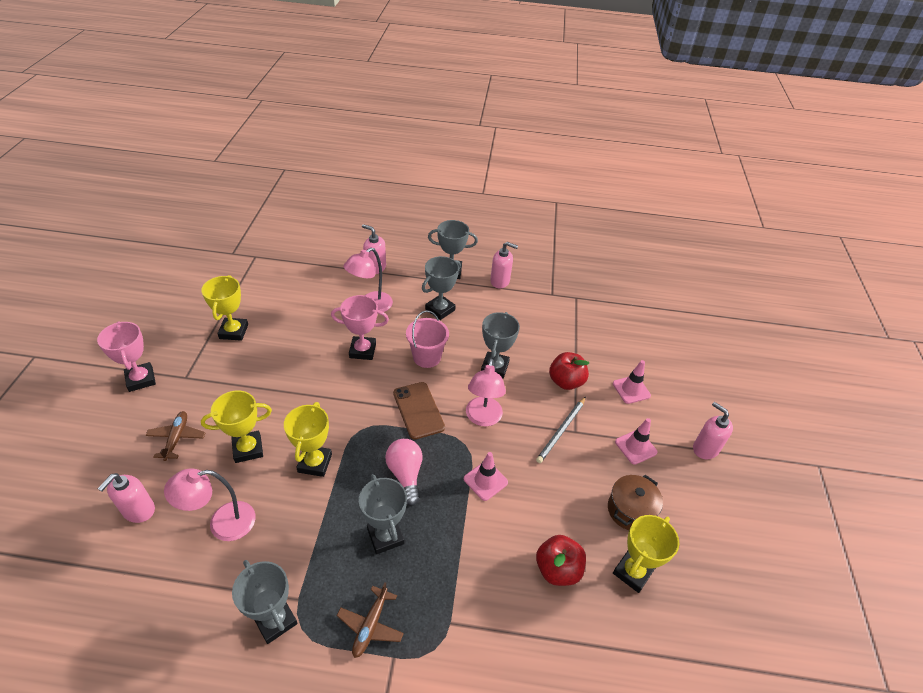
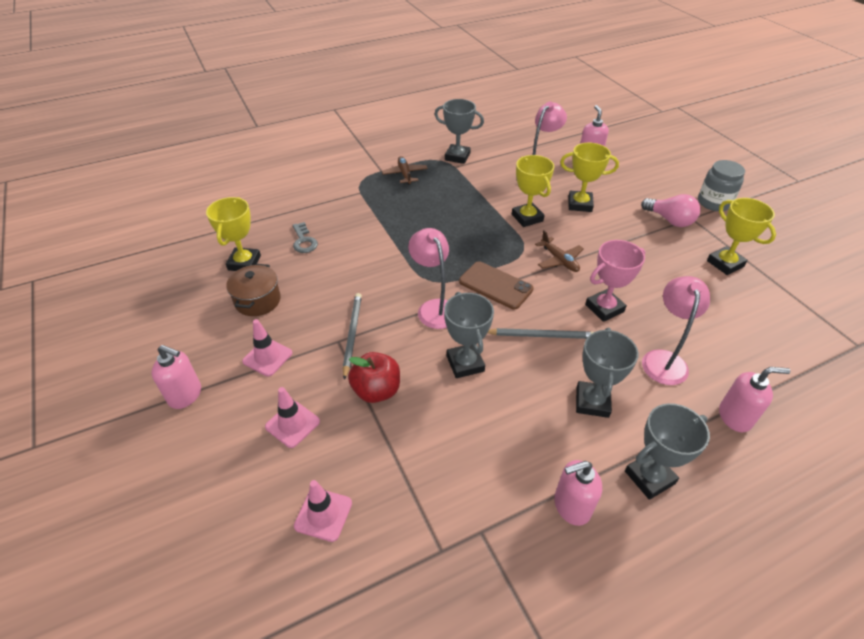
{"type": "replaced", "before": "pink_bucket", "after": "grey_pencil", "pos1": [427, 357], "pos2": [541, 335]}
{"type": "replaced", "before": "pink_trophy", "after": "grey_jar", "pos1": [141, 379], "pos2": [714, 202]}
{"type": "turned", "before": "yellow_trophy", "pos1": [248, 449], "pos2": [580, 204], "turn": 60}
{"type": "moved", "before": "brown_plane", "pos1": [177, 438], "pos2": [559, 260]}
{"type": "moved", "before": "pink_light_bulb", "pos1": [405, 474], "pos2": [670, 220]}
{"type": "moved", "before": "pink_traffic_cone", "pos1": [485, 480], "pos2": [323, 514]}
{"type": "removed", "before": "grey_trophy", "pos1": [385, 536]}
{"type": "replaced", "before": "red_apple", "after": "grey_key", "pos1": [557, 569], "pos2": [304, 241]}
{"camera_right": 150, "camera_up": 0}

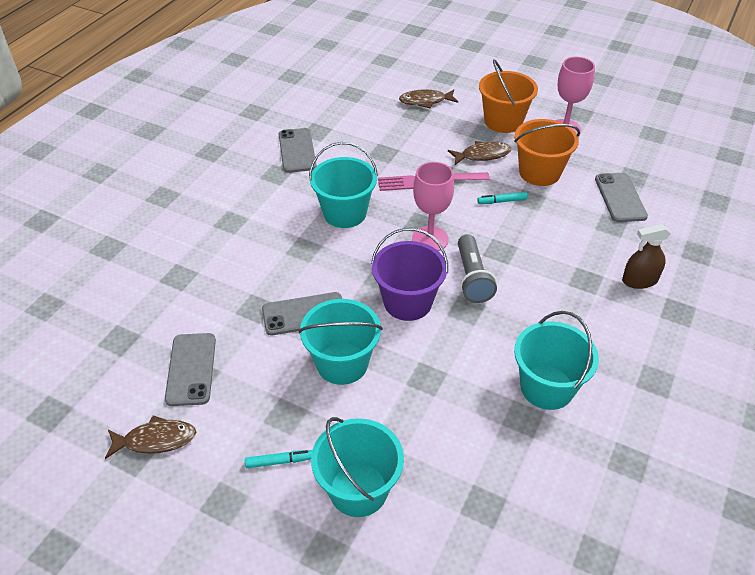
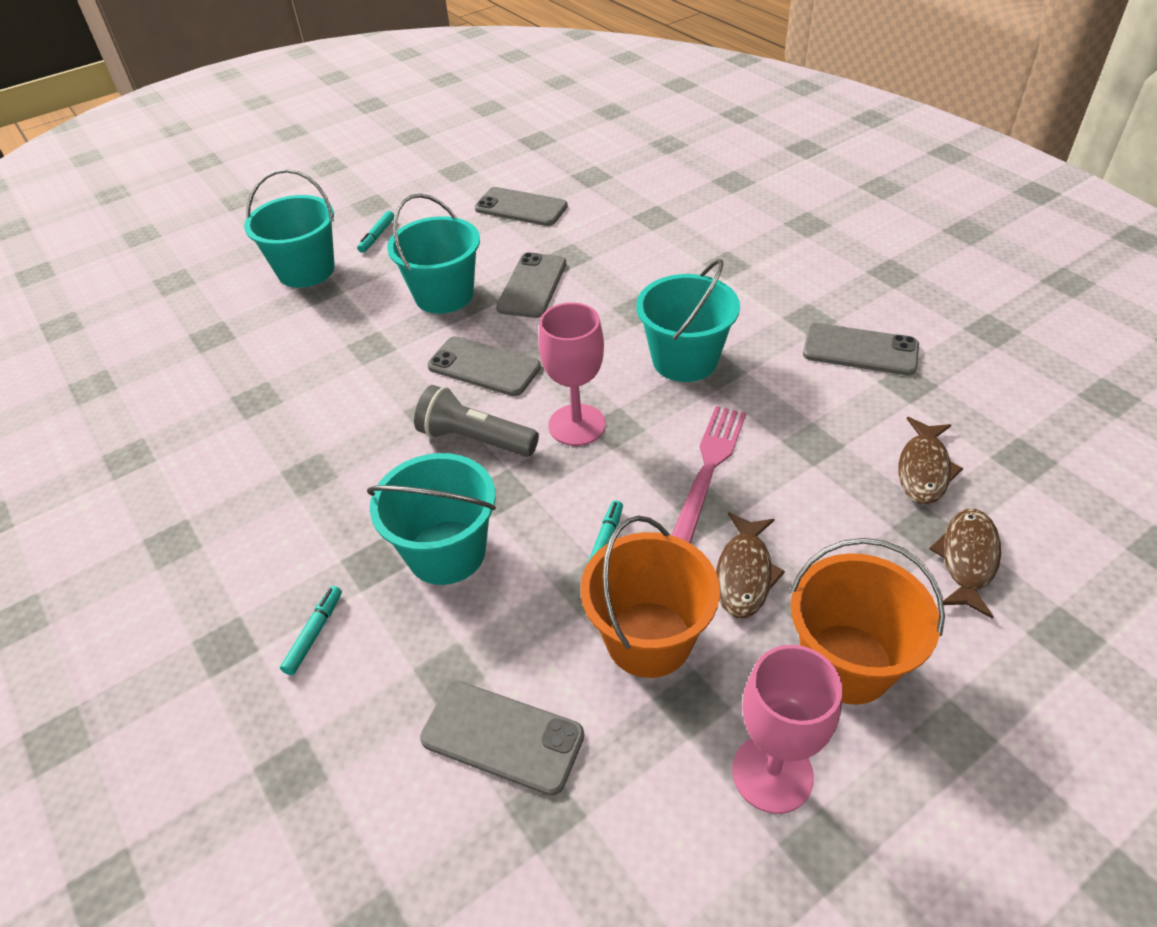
{"type": "replaced", "before": "brown_spray_bottle", "after": "turquoise_marker", "pos1": [639, 280], "pos2": [314, 633]}
{"type": "replaced", "before": "purple_bucket", "after": "grey_phone", "pos1": [407, 302], "pos2": [484, 367]}
{"type": "moved", "before": "turquoise_bucket", "pos1": [546, 387], "pos2": [446, 552]}
{"type": "moved", "before": "brown_fish", "pos1": [155, 440], "pos2": [923, 469]}
{"camera_right": 120, "camera_up": 0}

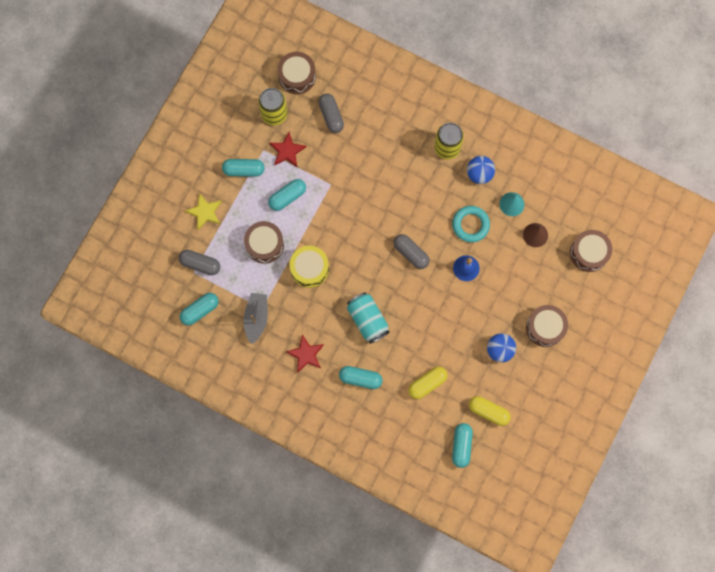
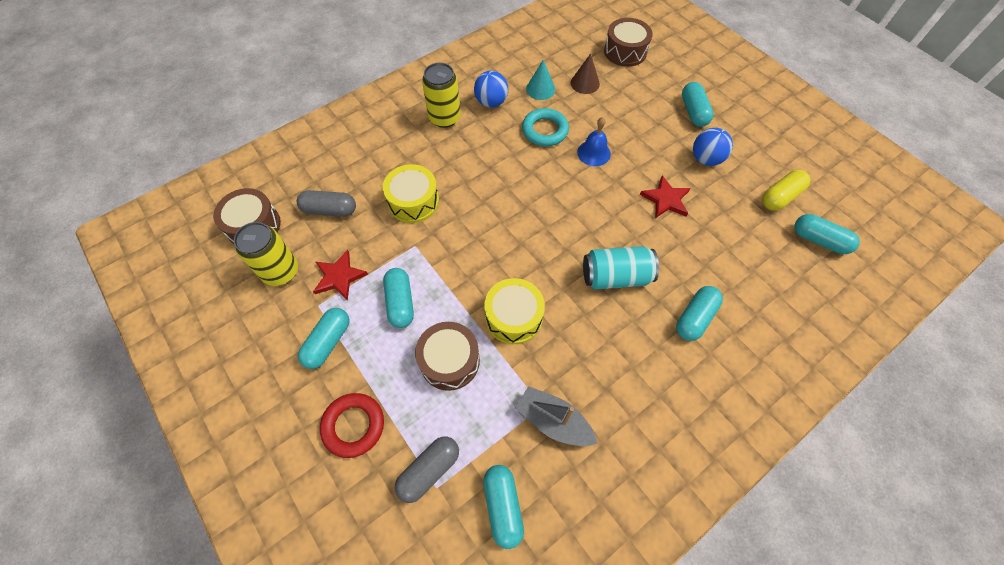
{"type": "replaced", "before": "yellow_star", "after": "red_ring", "pos1": [205, 212], "pos2": [354, 426]}
{"type": "removed", "before": "grey_capsule", "pos1": [411, 253]}
{"type": "replaced", "before": "brown_drum", "after": "turquoise_capsule", "pos1": [545, 327], "pos2": [693, 112]}
{"type": "moved", "before": "red_star", "pos1": [306, 354], "pos2": [666, 199]}
{"type": "removed", "before": "yellow_capsule", "pos1": [427, 384]}
{"type": "added", "after": "yellow_drum", "pos2": [413, 201]}
{"camera_right": -65, "camera_up": -15}

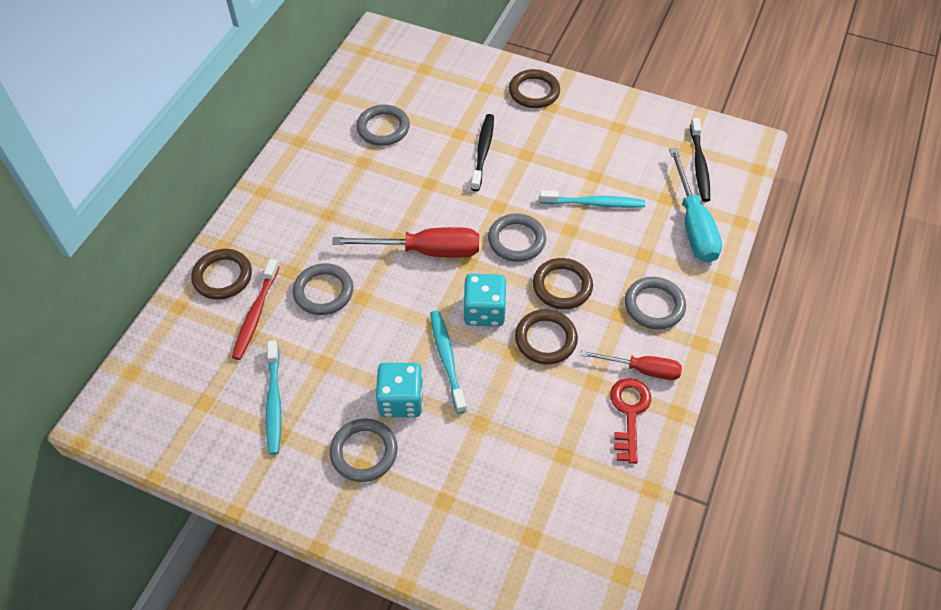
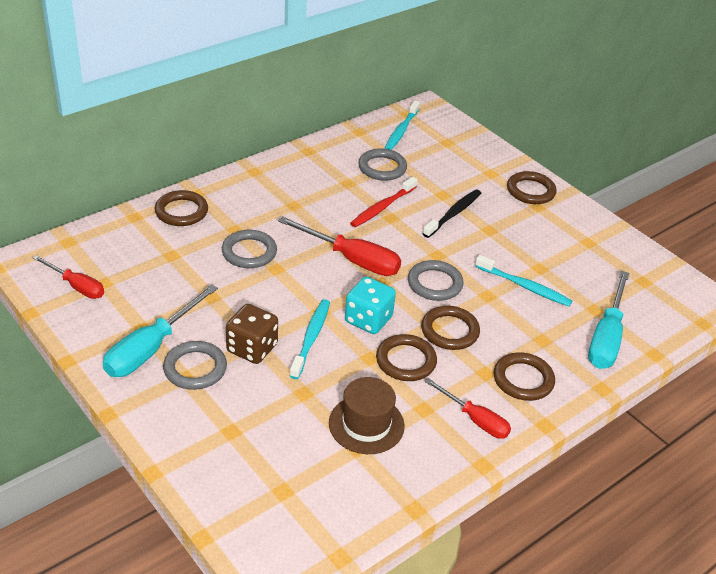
{"type": "removed", "before": "black_toothbrush", "pos1": [699, 165]}
{"type": "moved", "before": "red_toothbrush", "pos1": [256, 314], "pos2": [382, 207]}
{"type": "recoloured", "before": "grey_ring", "after": "brown_ring", "pos1": [654, 305], "pos2": [523, 379]}
{"type": "moved", "before": "turquoise_toothbrush", "pos1": [274, 402], "pos2": [401, 131]}
{"type": "recoloured", "before": "turquoise_dice", "after": "brown_dice", "pos1": [401, 400], "pos2": [252, 348]}
{"type": "removed", "before": "red_key", "pos1": [629, 413]}
{"type": "added", "after": "red_screwdriver", "pos2": [77, 286]}
{"type": "added", "after": "turquoise_screwdriver", "pos2": [151, 348]}
{"type": "added", "after": "brown_hat", "pos2": [366, 424]}
{"camera_right": 25, "camera_up": -15}

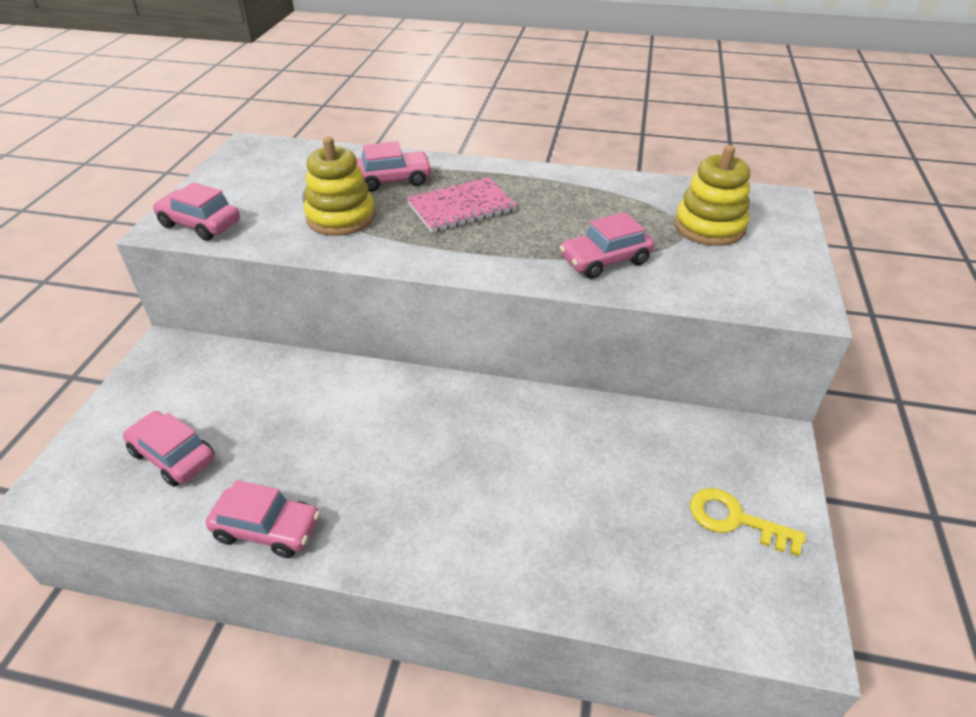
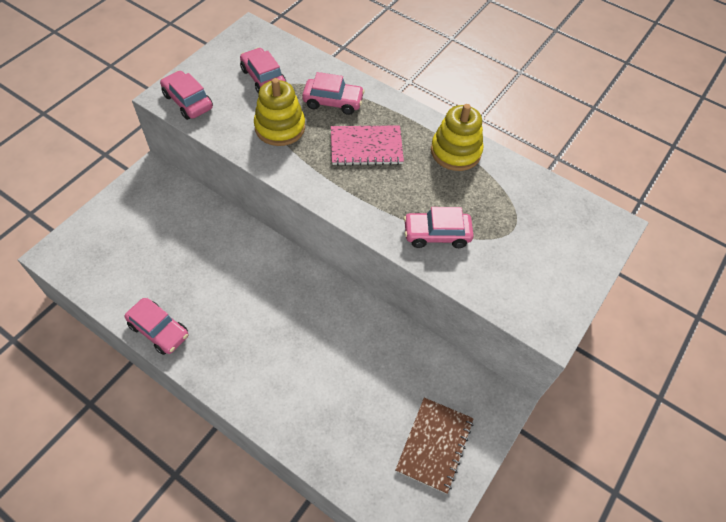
{"type": "moved", "before": "yellow_stacking_toy", "pos1": [709, 227], "pos2": [455, 151]}
{"type": "moved", "before": "pink_car", "pos1": [173, 456], "pos2": [263, 78]}
{"type": "replaced", "before": "yellow_key", "after": "brown_notebook", "pos1": [735, 520], "pos2": [434, 445]}
{"camera_right": 20, "camera_up": 15}

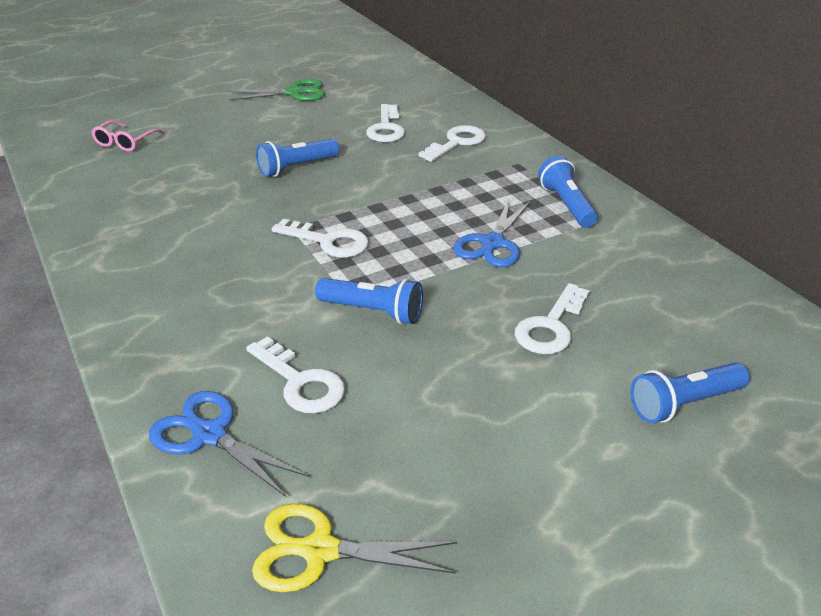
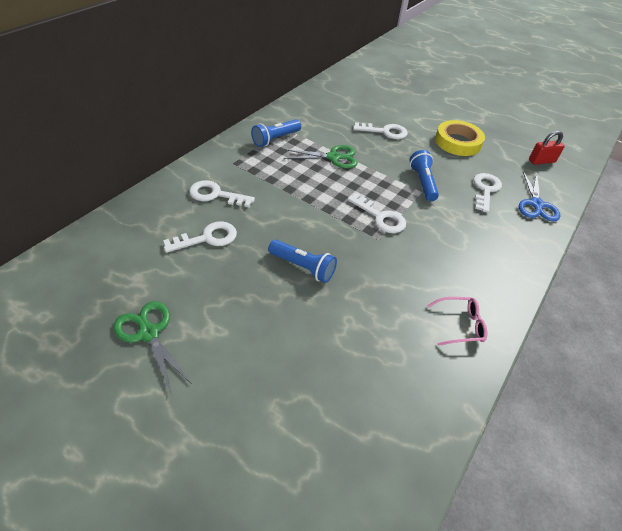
{"type": "moved", "before": "pink_glasses", "pos1": [125, 142], "pos2": [460, 325]}
{"type": "recoloured", "before": "blue_scissors", "after": "green_scissors", "pos1": [492, 243], "pos2": [333, 157]}
{"type": "turned", "before": "white_key", "pos1": [328, 241], "pos2": [380, 217], "turn": 135}
{"type": "removed", "before": "blue_flashlight", "pos1": [684, 404]}
{"type": "replaced", "before": "yellow_scissors", "after": "red_padlock", "pos1": [320, 551], "pos2": [541, 161]}
{"type": "added", "after": "yellow_tape", "pos2": [458, 142]}
{"camera_right": -120, "camera_up": 10}

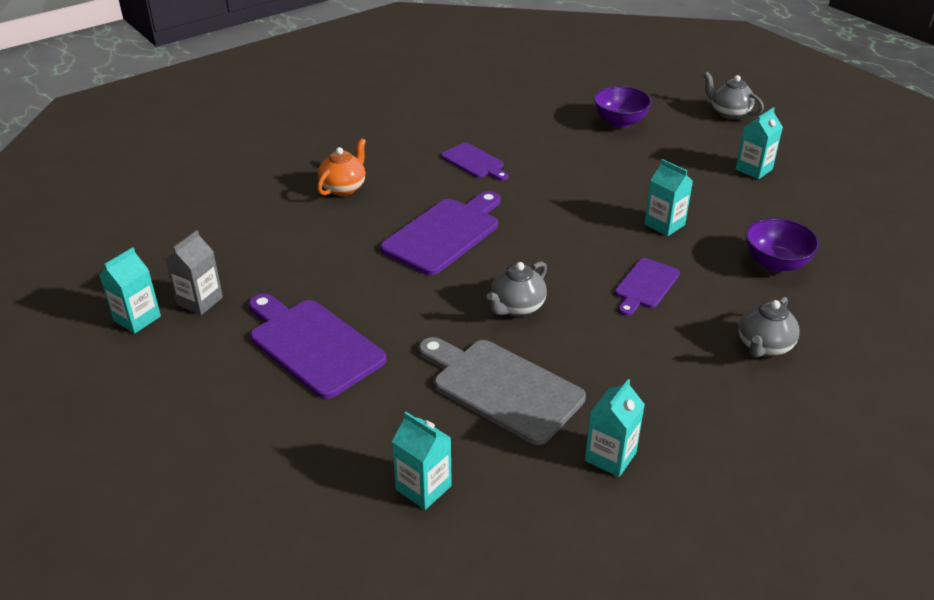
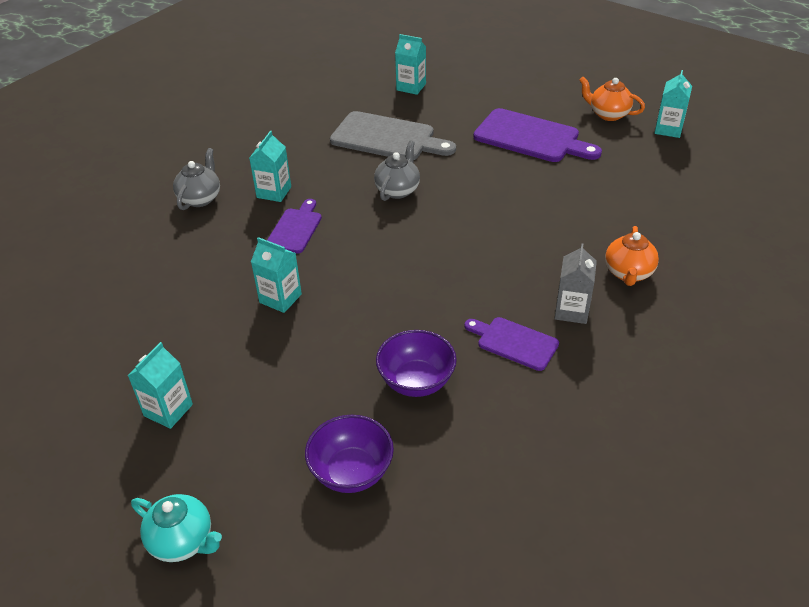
{"type": "recoloured", "before": "grey_teapot", "after": "turquoise_teapot", "pos1": [729, 113], "pos2": [183, 541]}
{"type": "removed", "before": "purple_cutting_board", "pos1": [444, 234]}
{"type": "moved", "before": "purple_bowl", "pos1": [775, 263], "pos2": [416, 381]}
{"type": "moved", "before": "grey_carton", "pos1": [200, 301], "pos2": [571, 311]}
{"type": "moved", "before": "turquoise_carton", "pos1": [610, 456], "pos2": [274, 192]}
{"type": "added", "after": "orange_teapot", "pos2": [608, 114]}
{"camera_right": 165, "camera_up": 5}

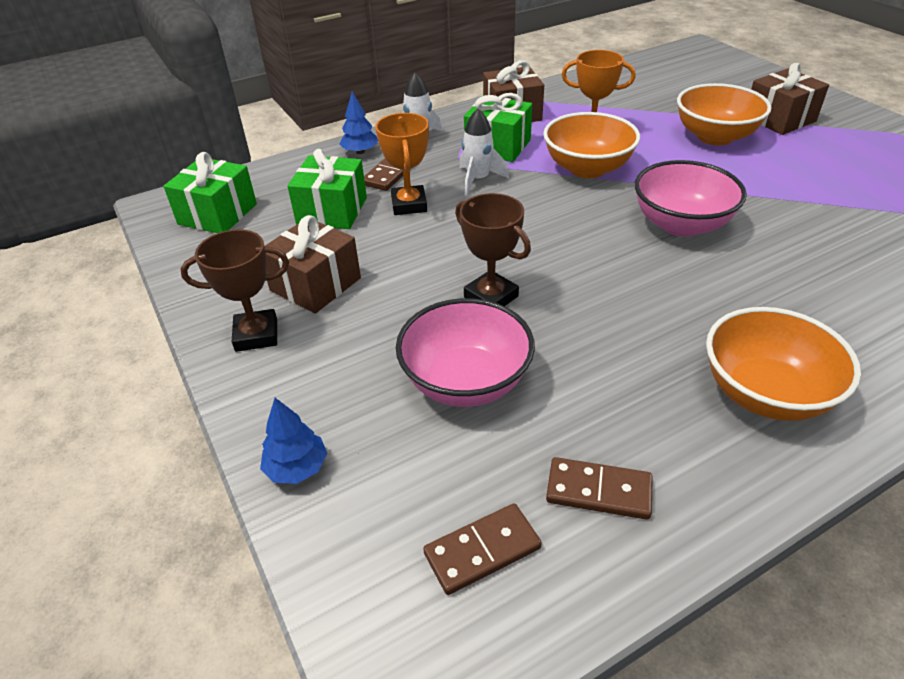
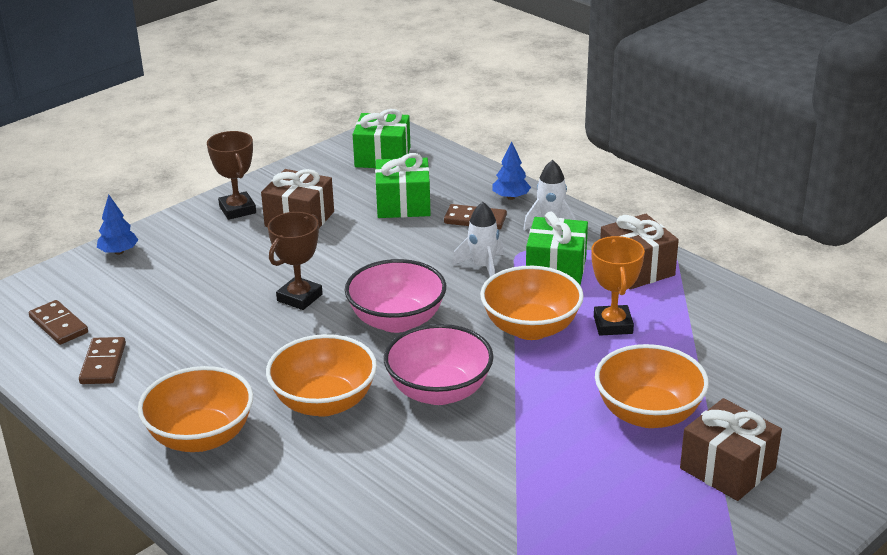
{"type": "removed", "before": "orange_trophy", "pos1": [409, 205]}
{"type": "moved", "before": "pink_bowl", "pos1": [466, 382], "pos2": [397, 321]}
{"type": "added", "after": "orange_bowl", "pos2": [324, 402]}
{"camera_right": 75, "camera_up": -10}

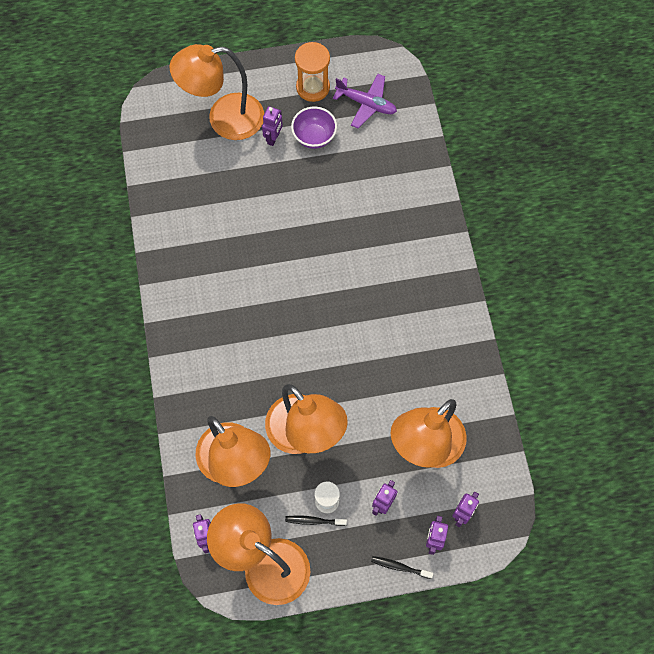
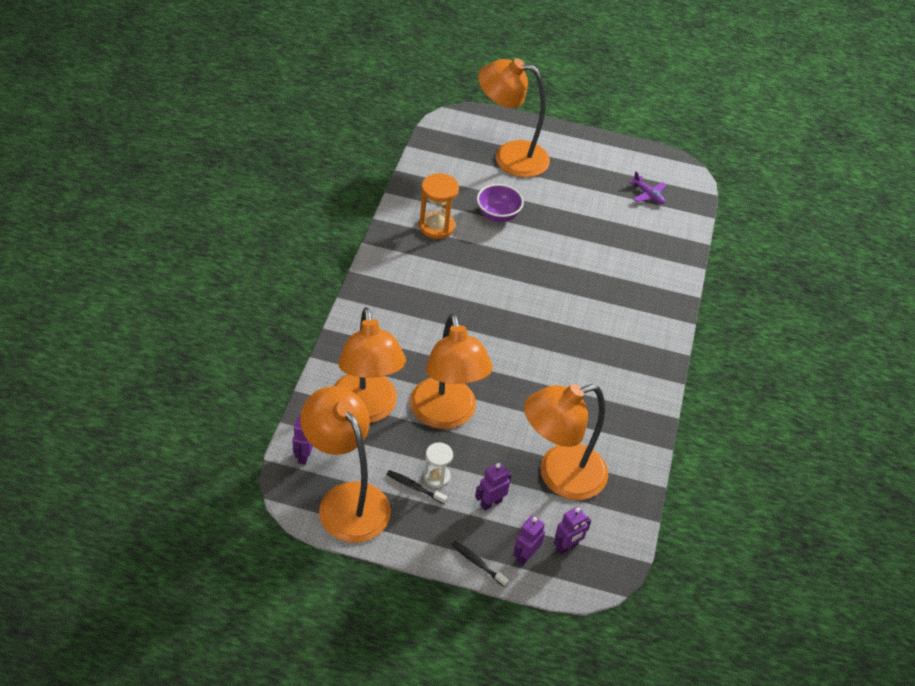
{"type": "moved", "before": "orange_hourglass", "pos1": [313, 87], "pos2": [436, 226]}
{"type": "resized", "before": "purple_plane", "pos1": [366, 104], "pos2": [648, 194], "scale": 0.64}
{"type": "removed", "before": "purple_robot", "pos1": [273, 138]}
{"type": "moved", "before": "purple_bowl", "pos1": [314, 137], "pos2": [498, 215]}
{"camera_right": 20, "camera_up": -20}

